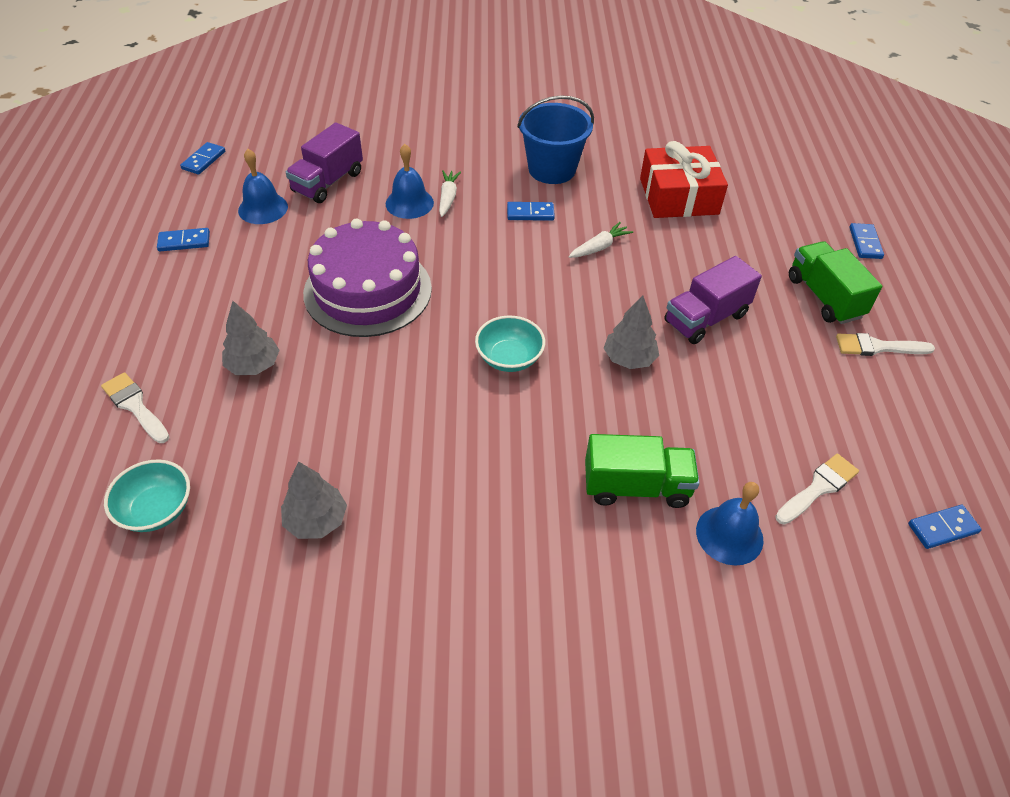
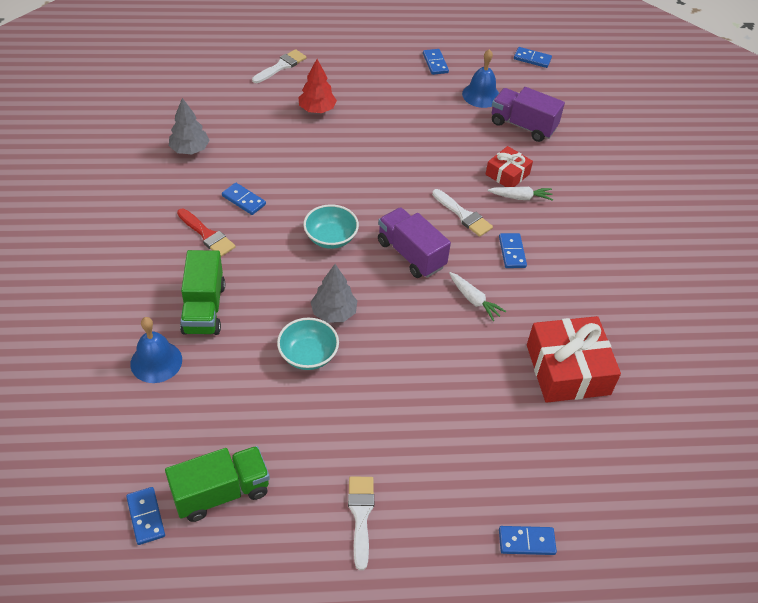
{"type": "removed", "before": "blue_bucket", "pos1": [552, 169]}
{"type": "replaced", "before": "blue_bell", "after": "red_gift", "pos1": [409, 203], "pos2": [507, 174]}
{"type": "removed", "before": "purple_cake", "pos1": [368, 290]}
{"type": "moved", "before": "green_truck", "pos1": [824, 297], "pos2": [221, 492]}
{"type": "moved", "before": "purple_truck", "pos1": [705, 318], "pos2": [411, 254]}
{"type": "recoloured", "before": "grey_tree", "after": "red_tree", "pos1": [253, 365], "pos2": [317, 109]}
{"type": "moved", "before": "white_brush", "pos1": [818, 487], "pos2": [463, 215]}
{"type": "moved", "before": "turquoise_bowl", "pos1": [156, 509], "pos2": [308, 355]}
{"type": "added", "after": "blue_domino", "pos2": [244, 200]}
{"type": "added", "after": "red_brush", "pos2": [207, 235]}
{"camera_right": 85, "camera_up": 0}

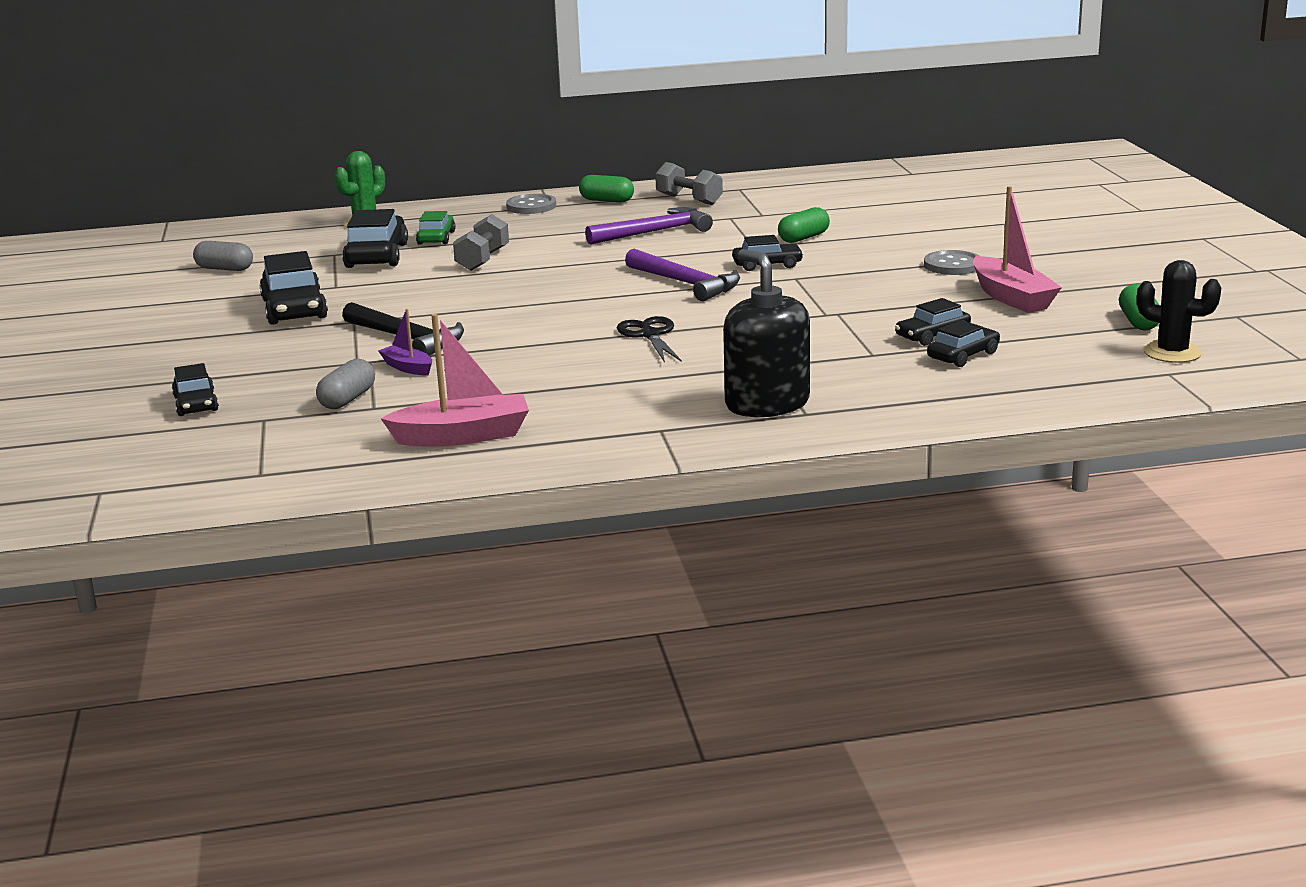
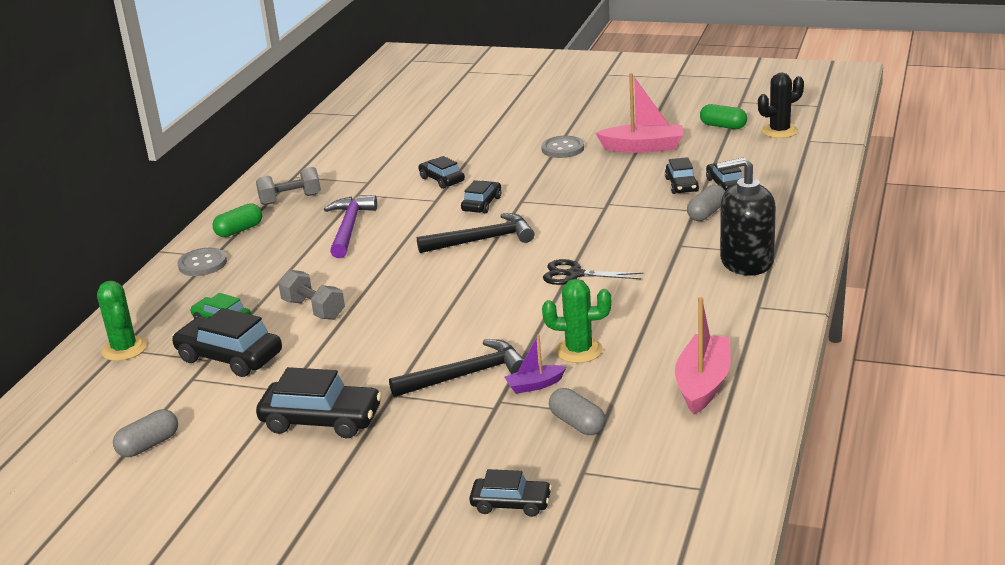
{"type": "replaced", "before": "green_capsule", "after": "black_car", "pos1": [803, 238], "pos2": [442, 180]}
{"type": "recoloured", "before": "purple_hammer", "after": "black_hammer", "pos1": [686, 283], "pos2": [482, 240]}
{"type": "added", "after": "grey_capsule", "pos2": [706, 213]}
{"type": "added", "after": "green_cactus", "pos2": [579, 351]}
{"camera_right": -60, "camera_up": 5}

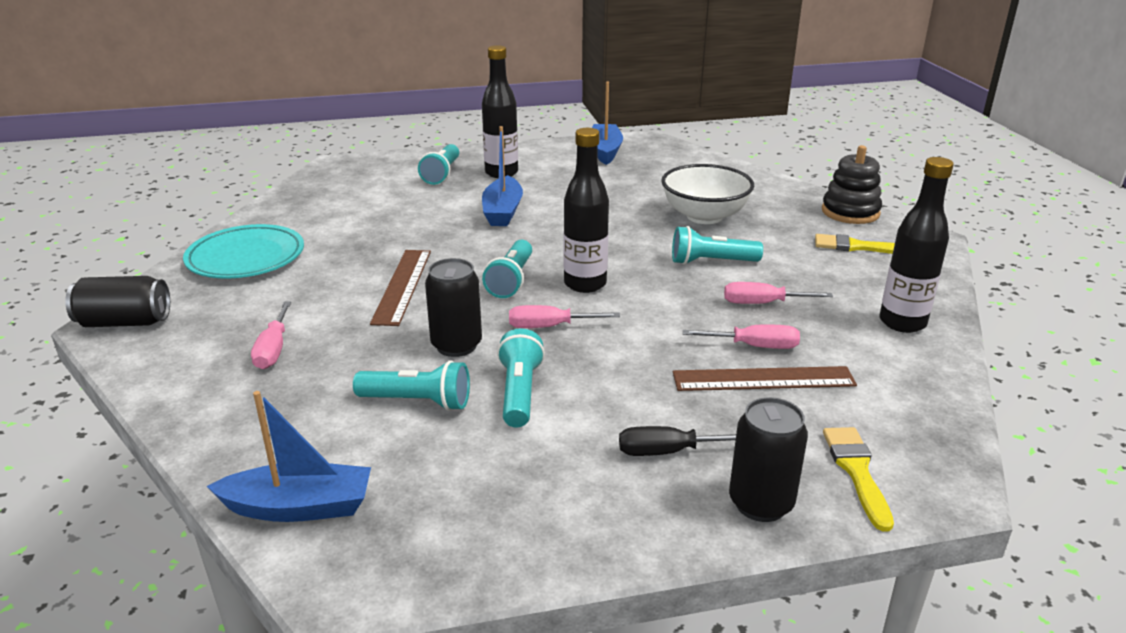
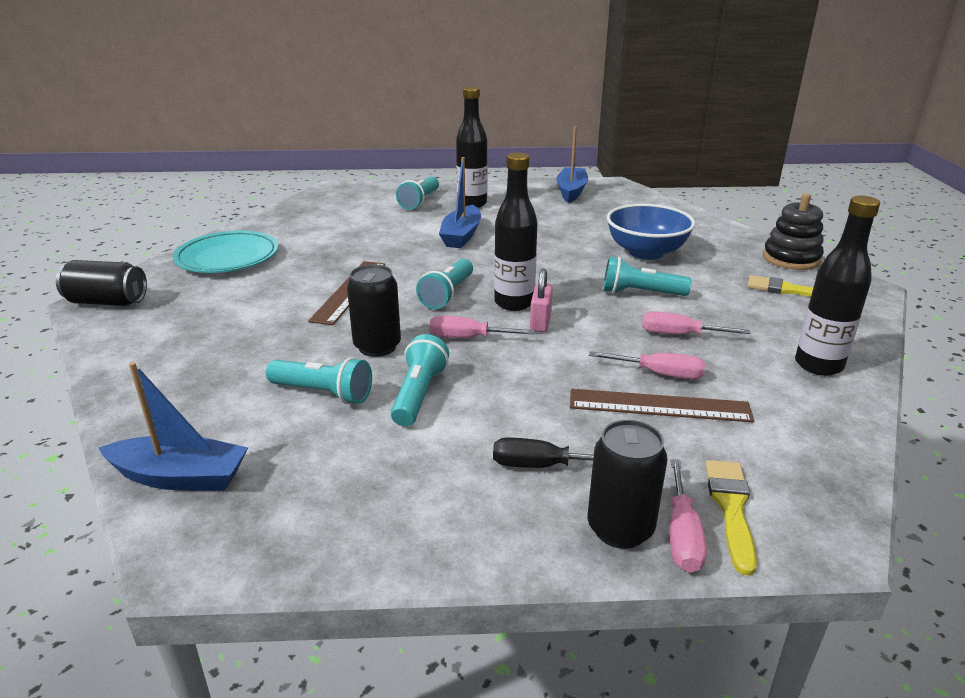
{"type": "recoloured", "before": "white_bowl", "after": "blue_bowl", "pos1": [704, 216], "pos2": [646, 252]}
{"type": "moved", "before": "pink_screwdriver", "pos1": [273, 350], "pos2": [682, 535]}
{"type": "added", "after": "pink_padlock", "pos2": [540, 322]}
{"camera_right": 10, "camera_up": 0}

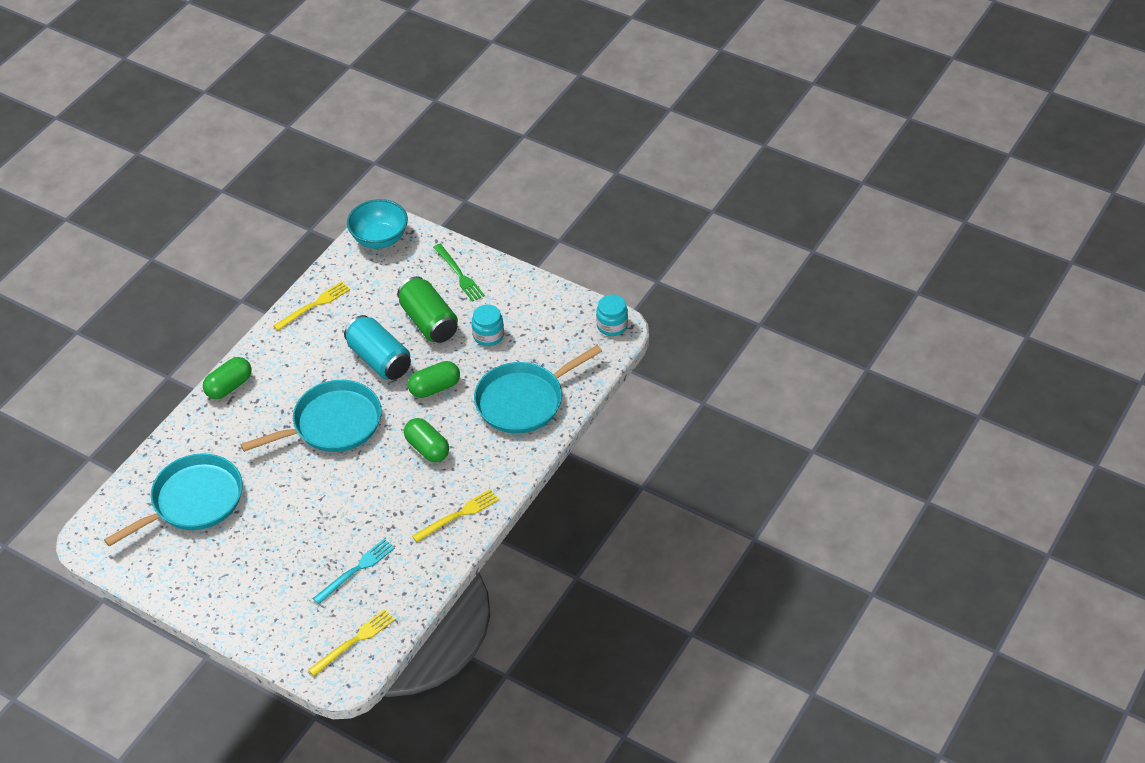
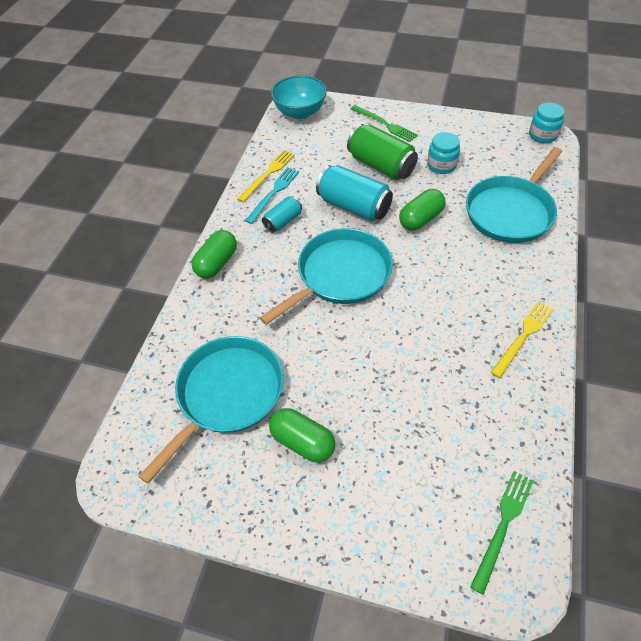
{"type": "moved", "before": "green_capsule", "pos1": [427, 448], "pos2": [303, 442]}
{"type": "moved", "before": "turquoise_fork", "pos1": [356, 570], "pos2": [273, 193]}
{"type": "recoloured", "before": "yellow_fork", "after": "green_fork", "pos1": [354, 641], "pos2": [503, 525]}
{"type": "added", "after": "turquoise_can", "pos2": [283, 221]}
{"camera_right": -15, "camera_up": 5}

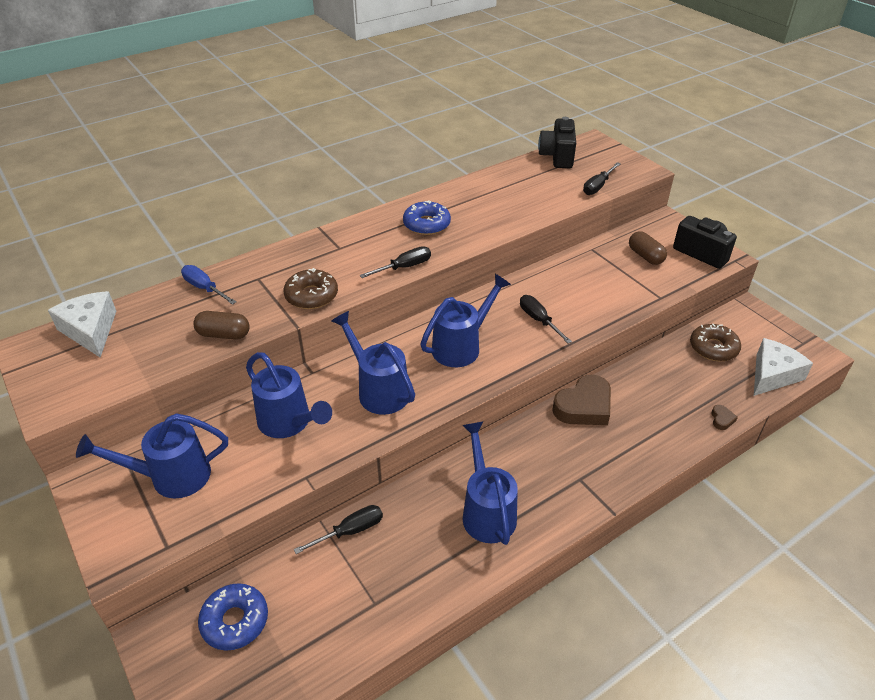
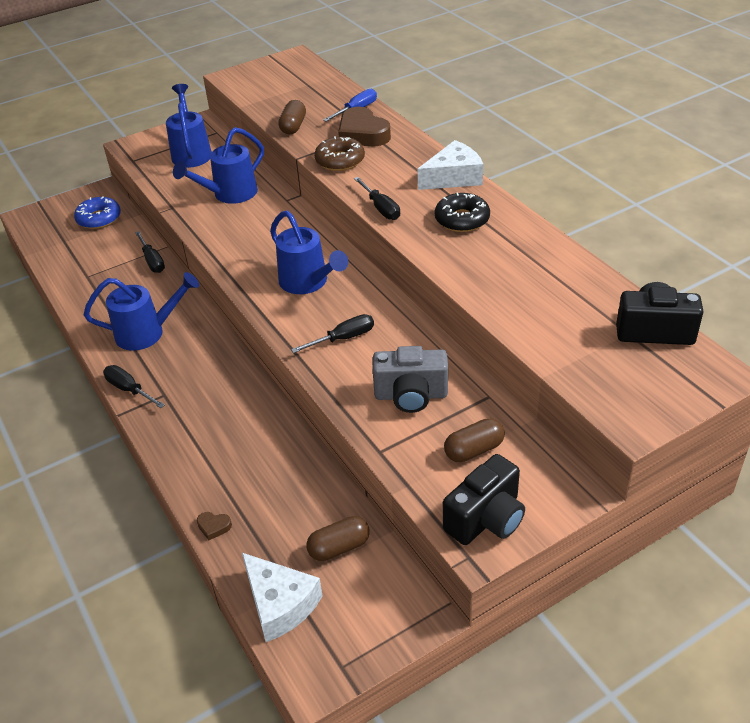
{"type": "moved", "before": "black_screwdriver", "pos1": [598, 186], "pos2": [129, 389]}
{"type": "recoloured", "before": "blue_donut", "after": "black_donut", "pos1": [426, 224], "pos2": [462, 219]}
{"type": "moved", "before": "white_cheese", "pos1": [90, 330], "pos2": [453, 177]}
{"type": "removed", "before": "blue_watering_can", "pos1": [378, 390]}
{"type": "replaced", "before": "brown_donut", "after": "brown_capsule", "pos1": [713, 348], "pos2": [339, 547]}
{"type": "moved", "before": "brown_heart", "pos1": [584, 406], "pos2": [362, 134]}
{"type": "added", "after": "grey_camera", "pos2": [411, 395]}
{"camera_right": 95, "camera_up": 0}

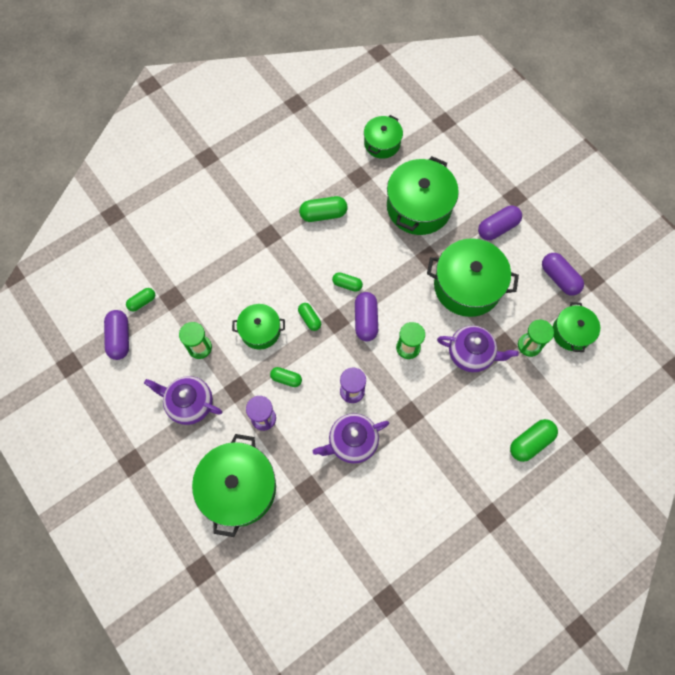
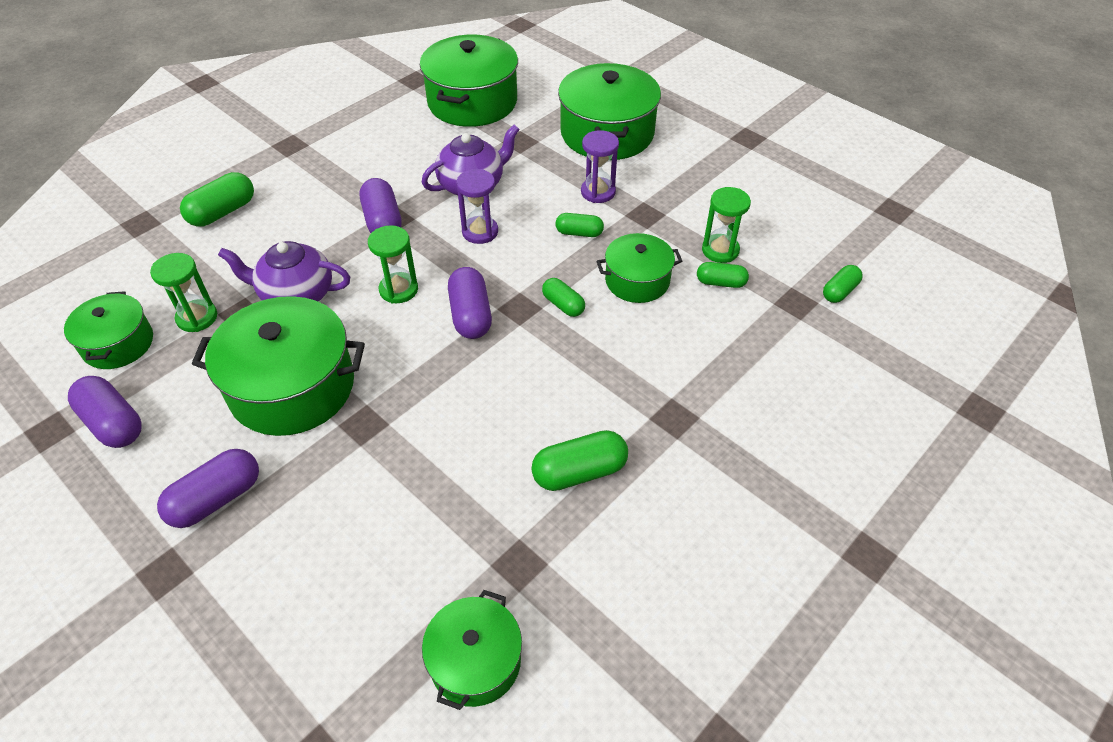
{"type": "moved", "before": "green_pot", "pos1": [419, 207], "pos2": [472, 102]}
{"type": "moved", "before": "green_capsule", "pos1": [347, 284], "pos2": [720, 283]}
{"type": "moved", "before": "purple_capsule", "pos1": [119, 338], "pos2": [383, 221]}
{"type": "removed", "before": "purple_teapot", "pos1": [189, 403]}
{"camera_right": 170, "camera_up": -20}

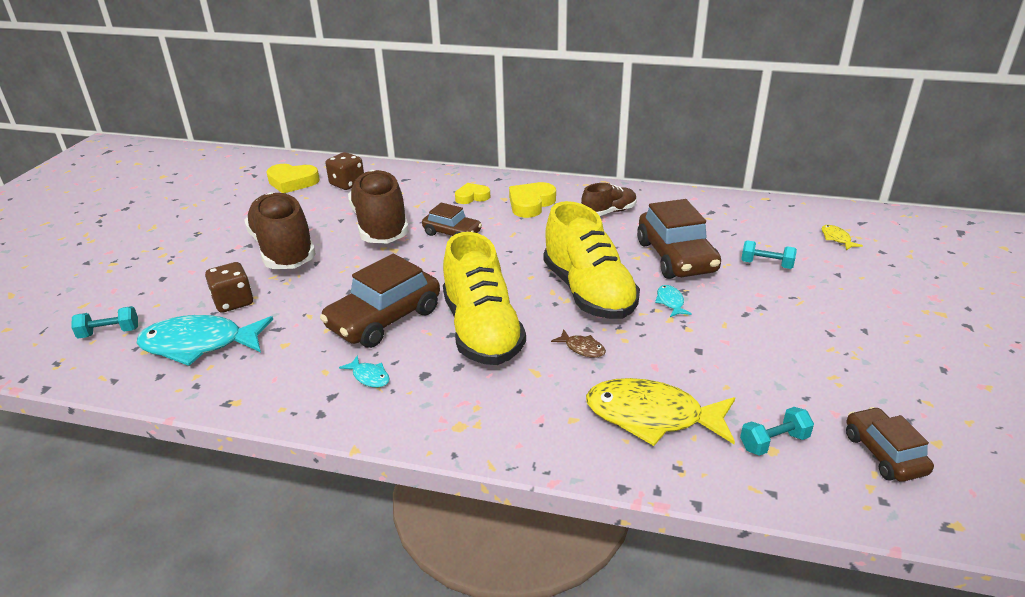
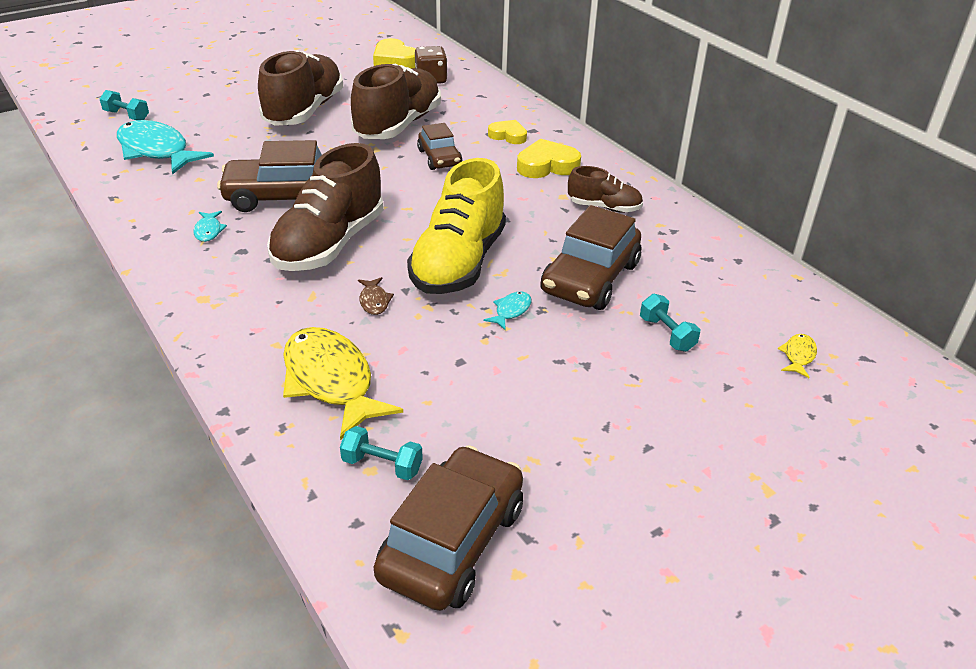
{"type": "recoloured", "before": "yellow_shoe", "after": "brown_shoe", "pos1": [482, 331], "pos2": [329, 244]}
{"type": "removed", "before": "brown_dice", "pos1": [233, 302]}
{"type": "resized", "before": "brown_car", "pos1": [884, 453], "pos2": [452, 542], "scale": 1.7}
{"camera_right": 40, "camera_up": 5}

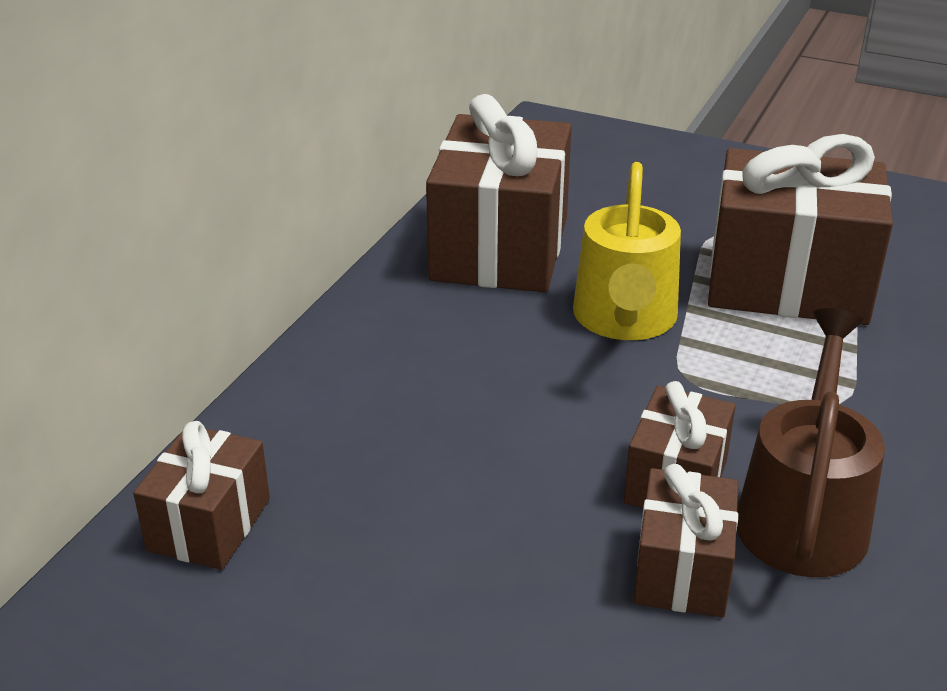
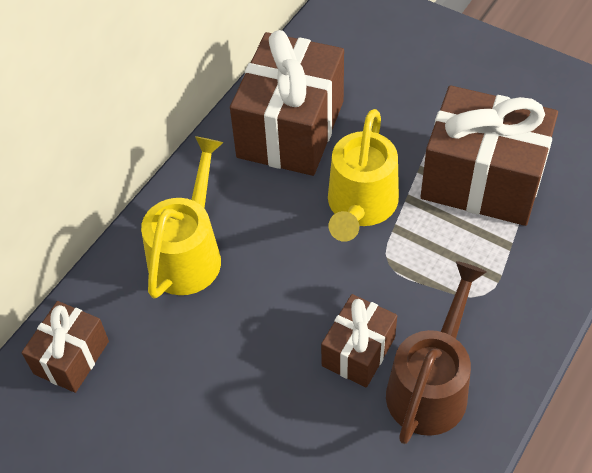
{"type": "removed", "before": "brown_gift", "pos1": [682, 570]}
{"type": "added", "after": "yellow_watering_can", "pos2": [189, 252]}
{"camera_right": 10, "camera_up": 20}

